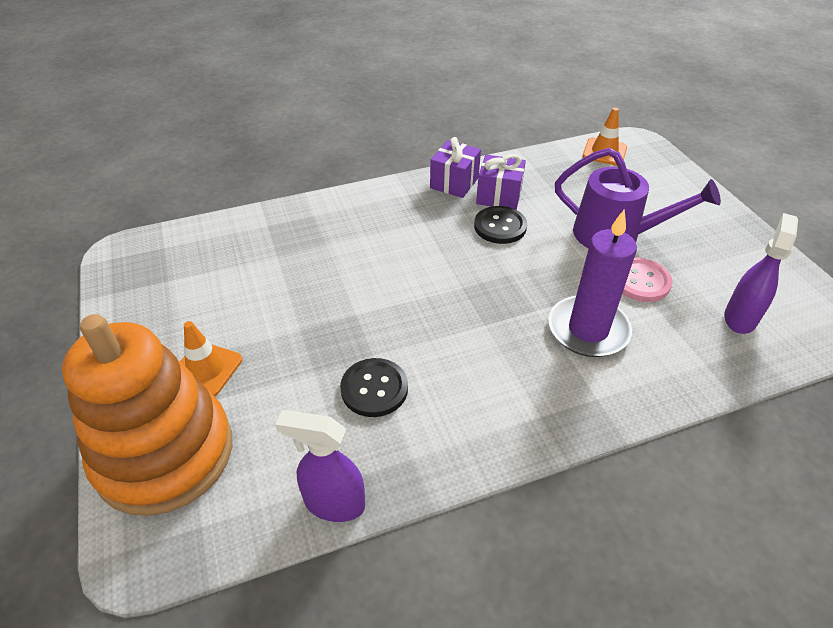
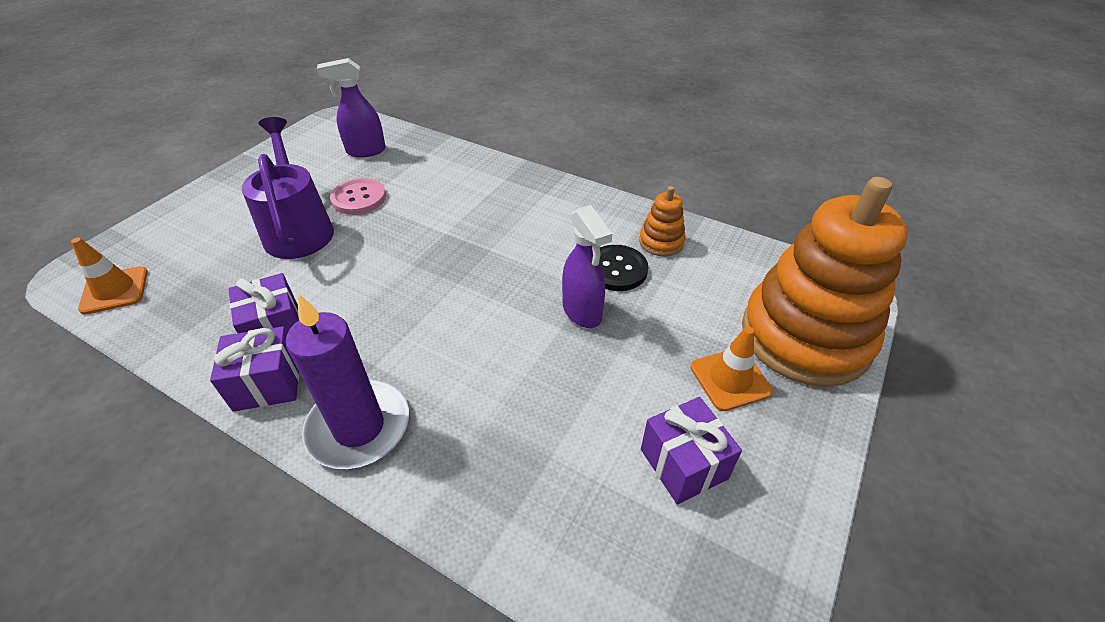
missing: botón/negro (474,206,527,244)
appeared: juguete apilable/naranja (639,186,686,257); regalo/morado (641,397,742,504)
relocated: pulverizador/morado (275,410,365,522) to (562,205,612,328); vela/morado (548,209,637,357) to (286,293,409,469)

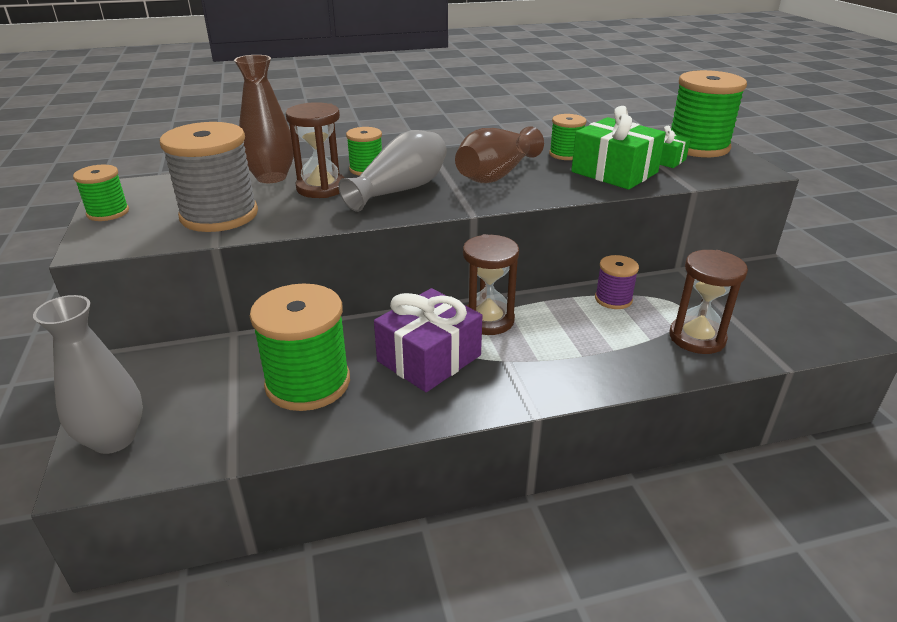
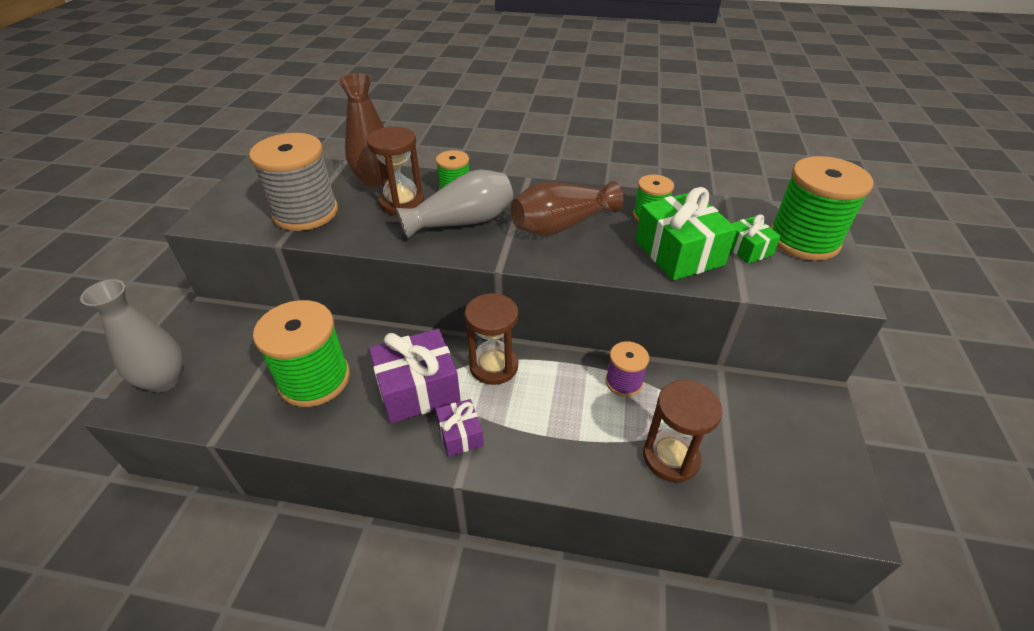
missing: carrete/verde (73,165,129,221)
appeared: regalo/morado (436,399,484,457)

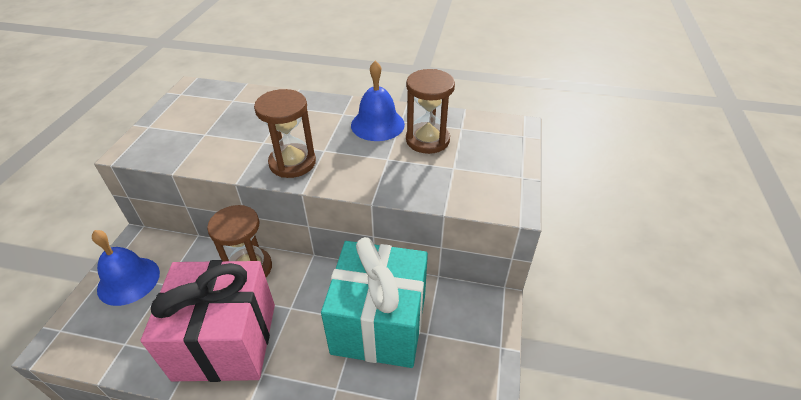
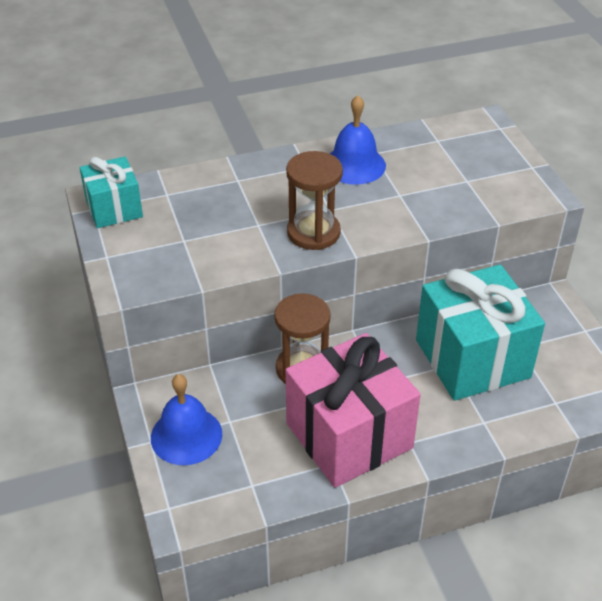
missing: reloj de arena/marrón (406,69,455,154)
appeared: regalo/turquesa (80,156,143,228)

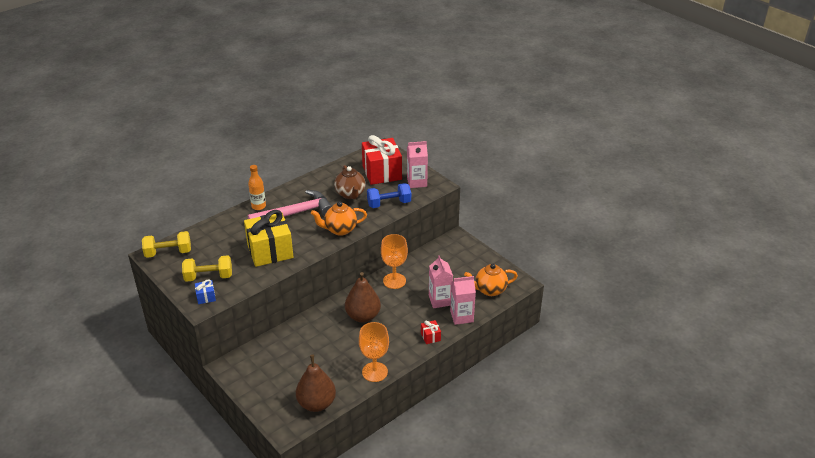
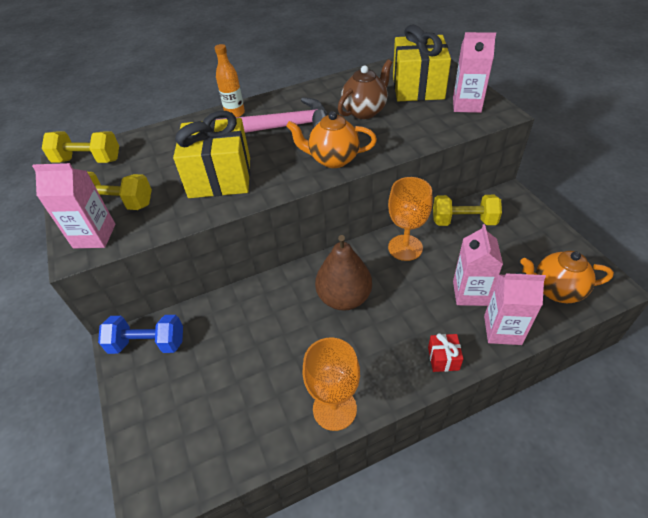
missing: pera/marrón (296,355,336,412)
appeared: mancuerna/amarillo (433,195,502,226)
relocated: mancuerna/azul (367,183,411,208) to (98,315,183,354)
exchanged: regalo/azul (195,279,216,304) to cartón de leche/rosa (32,163,116,248)
colour: regalo/rojo (362,135,402,185) to regalo/amarillo (393,25,451,101)
spun: tetera/marrón (334,165,366,199) = (338,59,393,119) 135 degrees counterclockwise

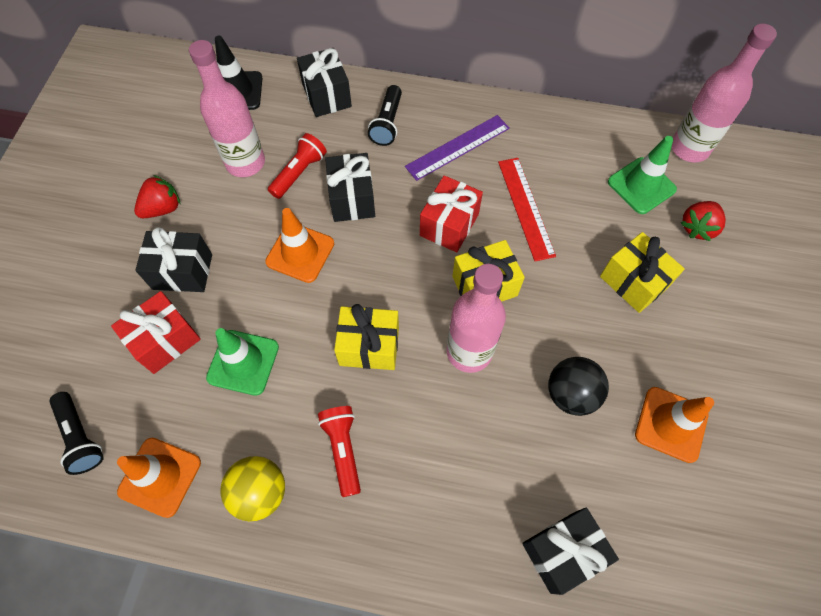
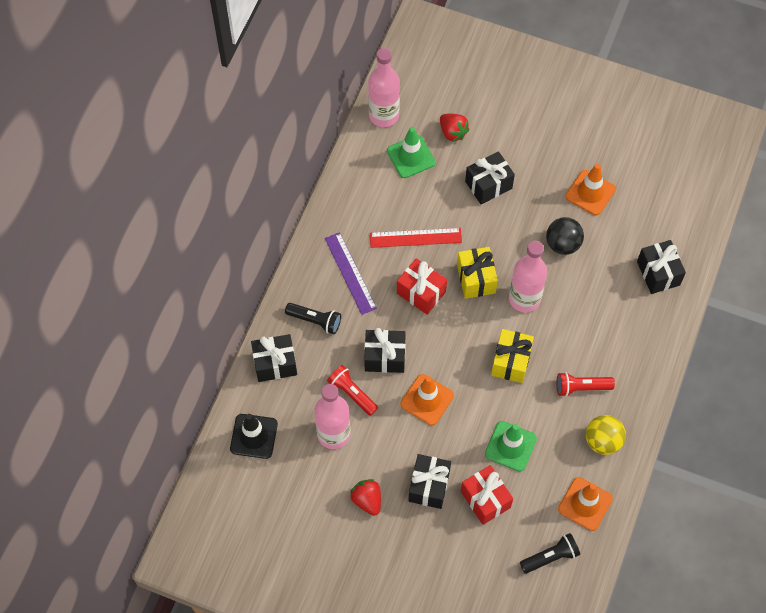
colour: regalo/amarillo (600,232,685,313) to regalo/negro (465,151,515,205)

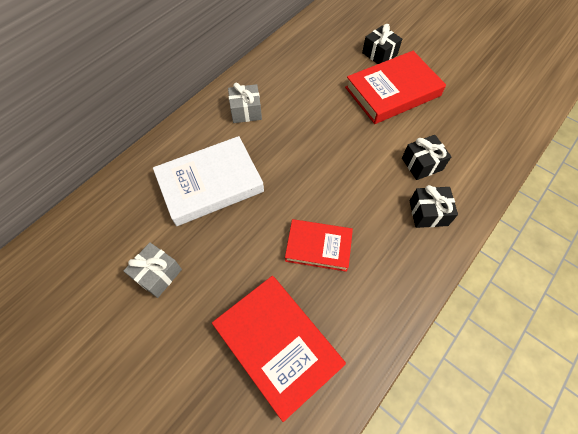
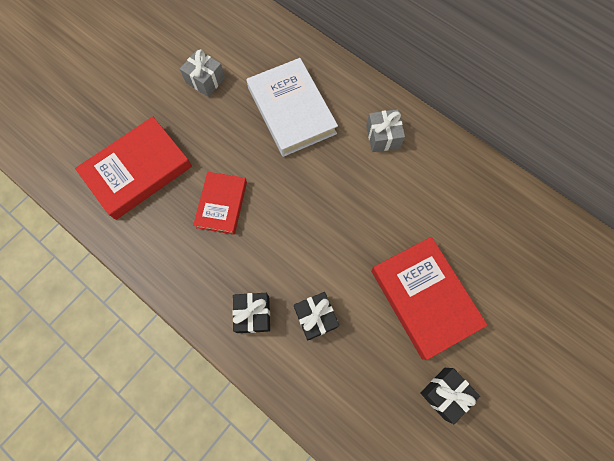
relocated: regalo/negro (362,24,402,64) to (420,368,480,424)

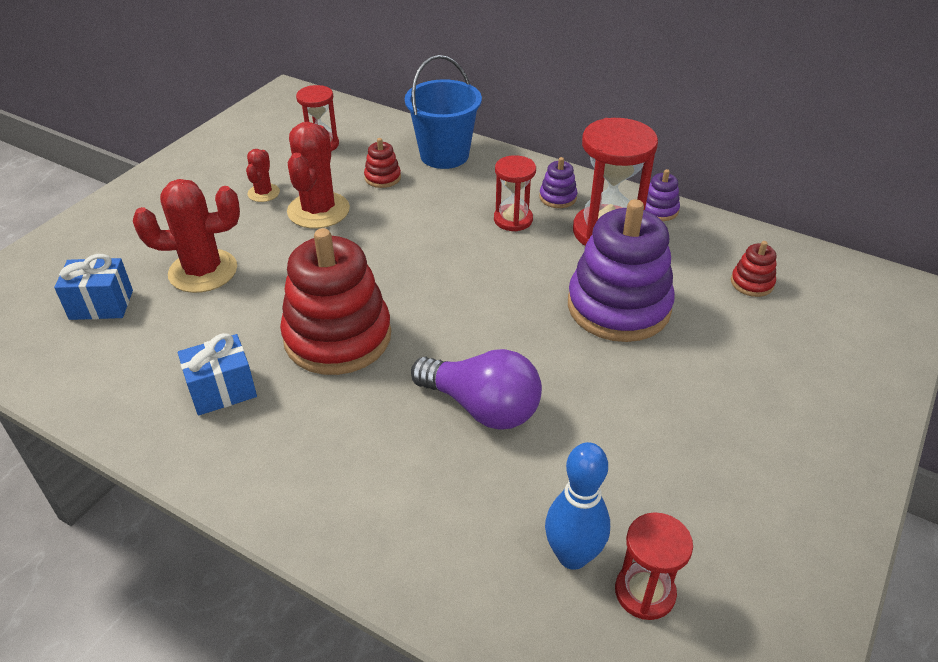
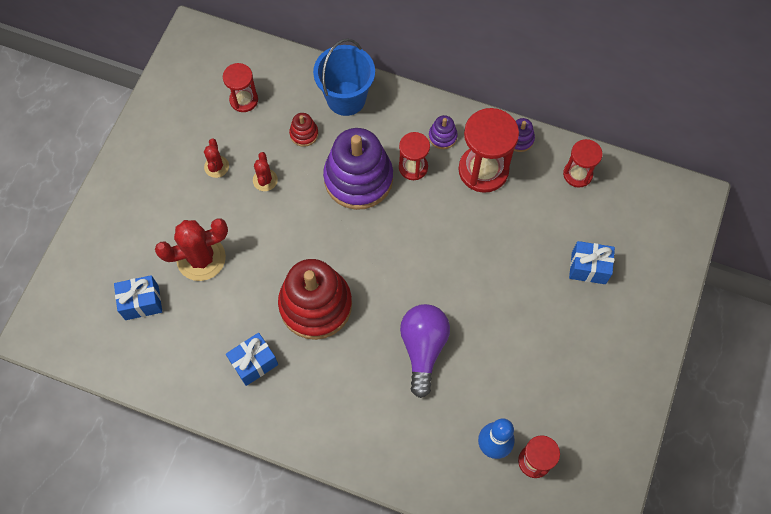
missing: juguete apilable/rojo (731,241,776,297)
appeared: reloj de arena/rojo (563,139,603,188); regalo/azul (569,241,615,284)
relocated: juguete apilable/morado (568,199,675,342) to (323,128,393,210)
spun: bombilla/morado (411,349,542,430) = (400,304,450,398) 105 degrees counterclockwise
size: cactus/rojo (287,122,350,228) = (253,152,278,191) x0.53

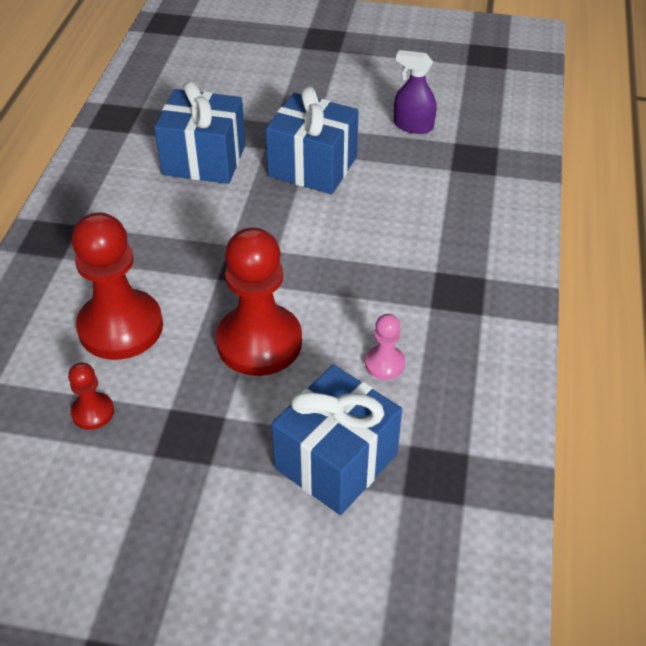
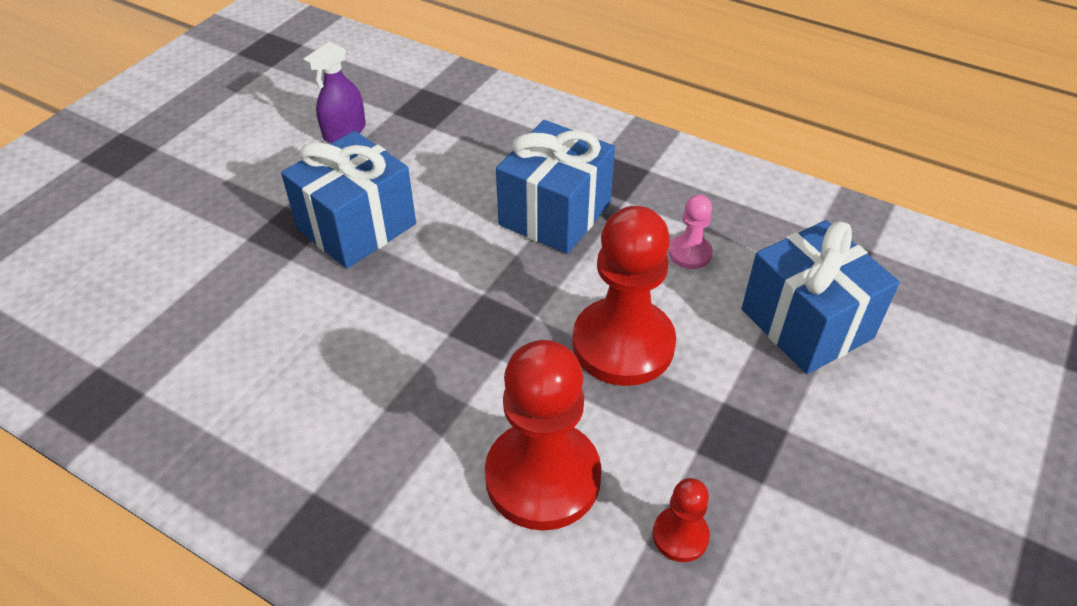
relocated: regalo/azul (154,81,246,184) to (496,120,615,254)

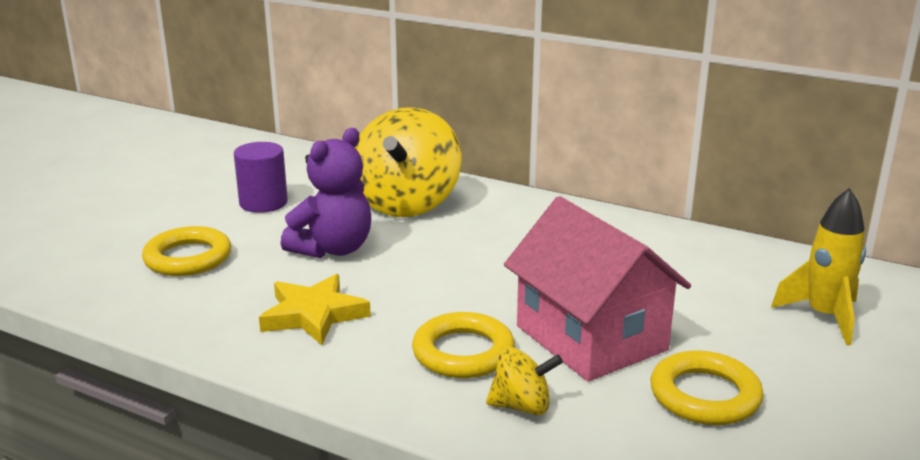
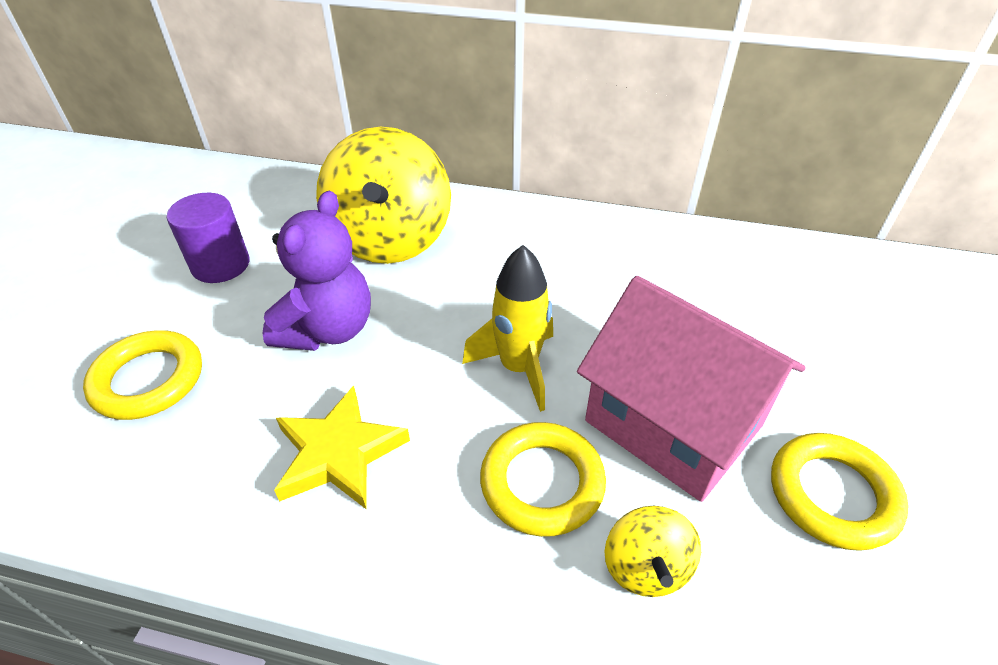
relocated: cohete/amarillo (771,188,866,345) to (462,245,553,412)
spun: peonza/amarillo (486,347,563,415) = (605,506,701,597) 105 degrees clockwise

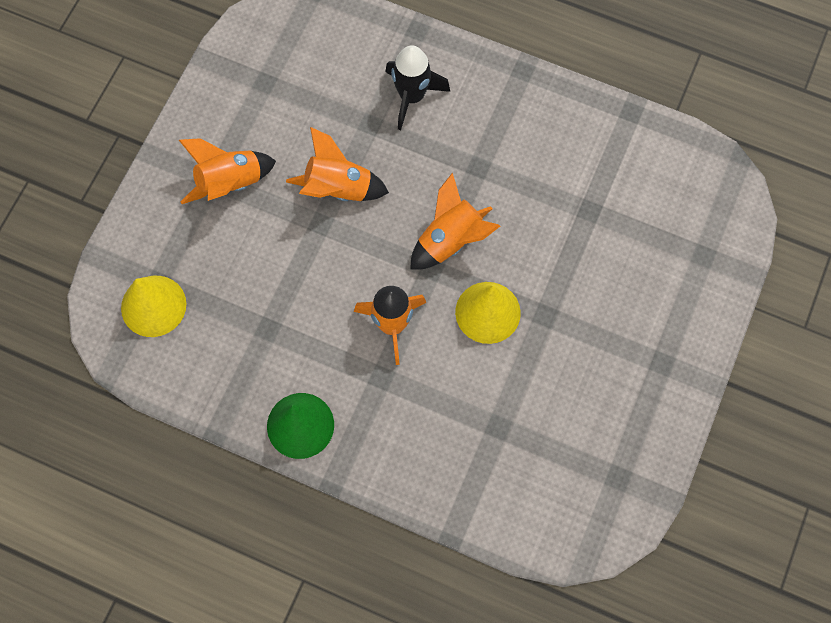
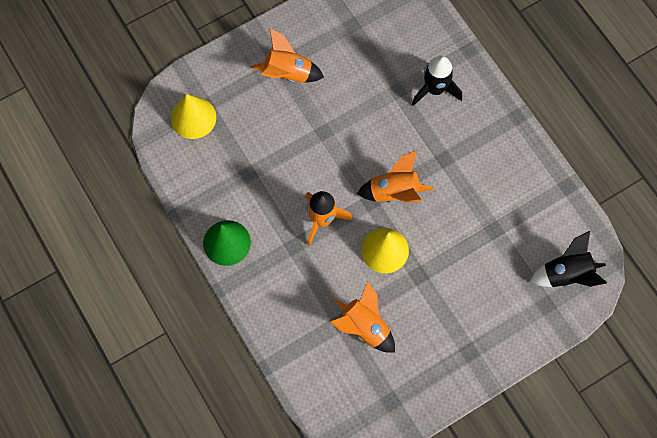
appeared: cohete/negro (530,231,607,287)
relocated: cohete/naranja (286,127,389,201) to (330,281,395,352)

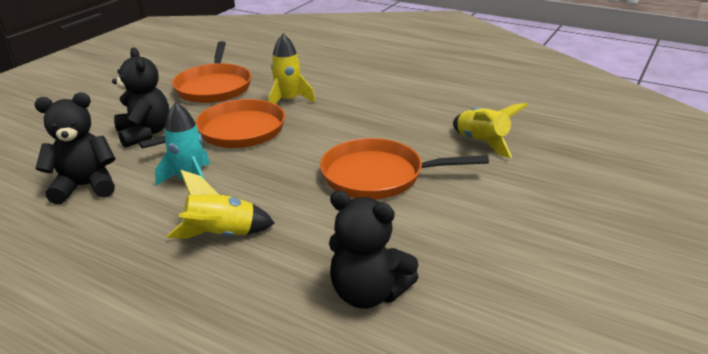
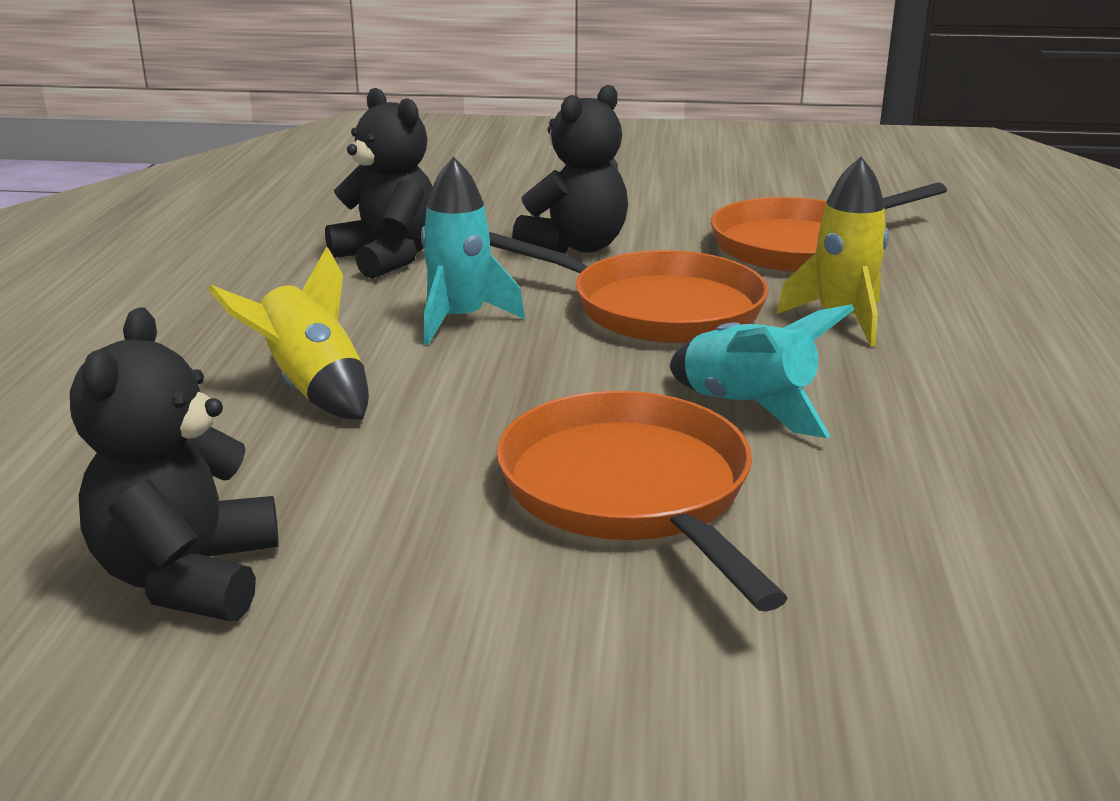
missing: cohete/amarillo (453,103,528,158)
appeared: cohete/turquesa (669,304,855,438)

